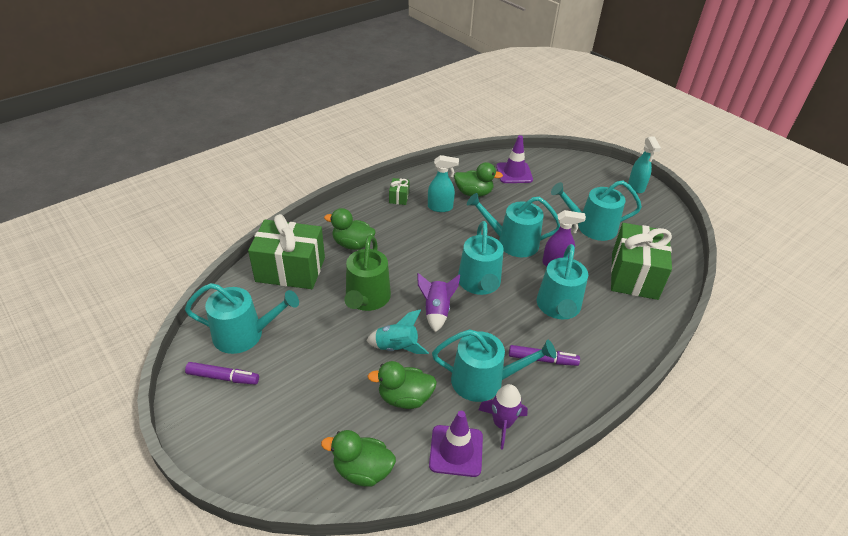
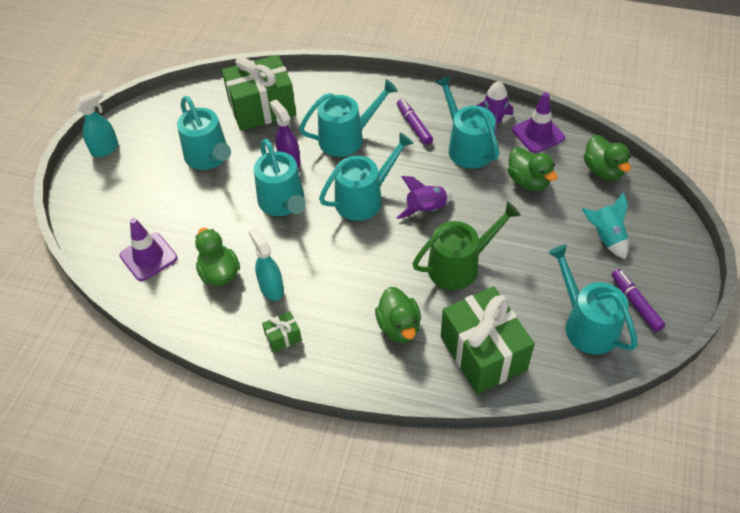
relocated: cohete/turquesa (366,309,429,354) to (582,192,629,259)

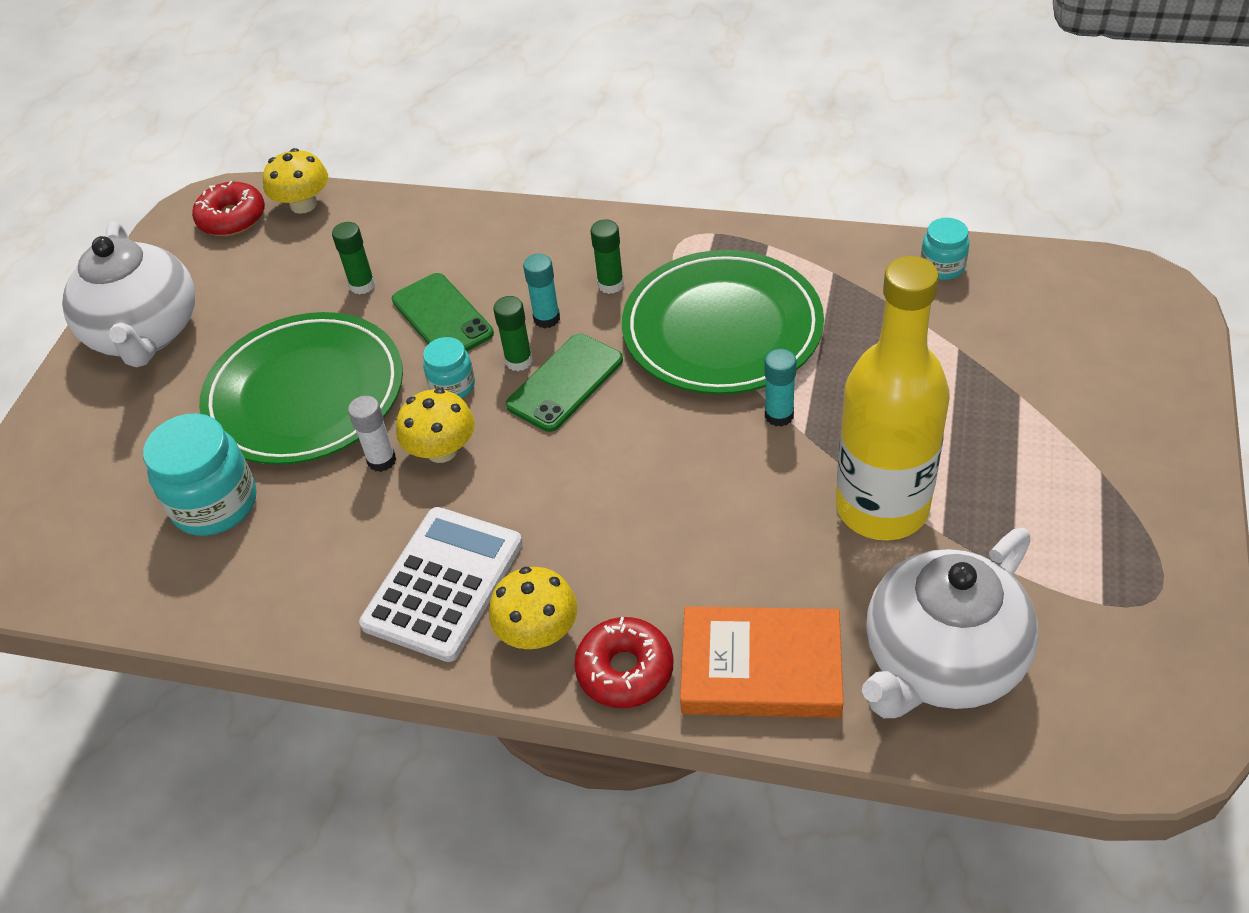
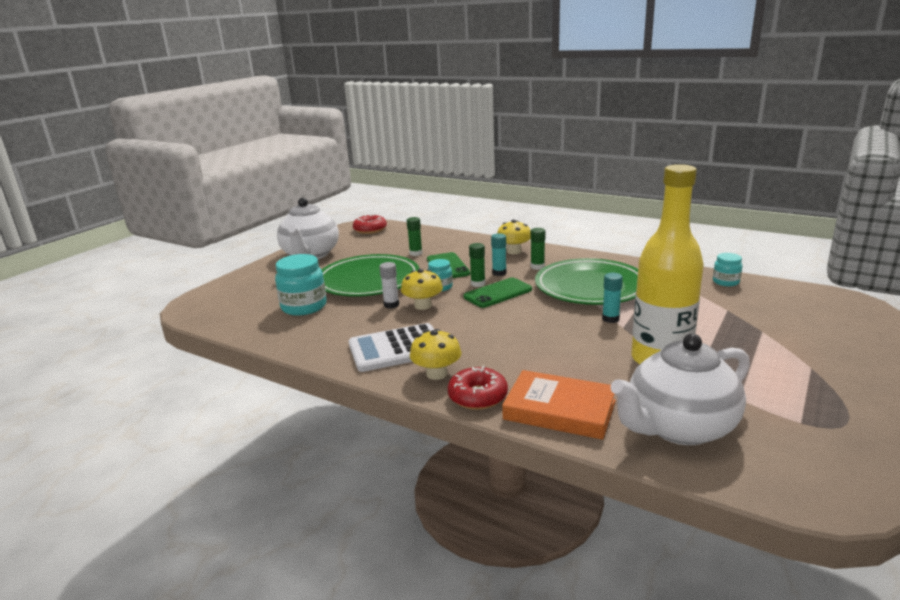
relocated: seta/amarillo (263,148,328,214) to (497,220,530,254)
spun: calculadora/blanco (359,507,523,662) = (349,323,434,372) 150 degrees counterclockwise

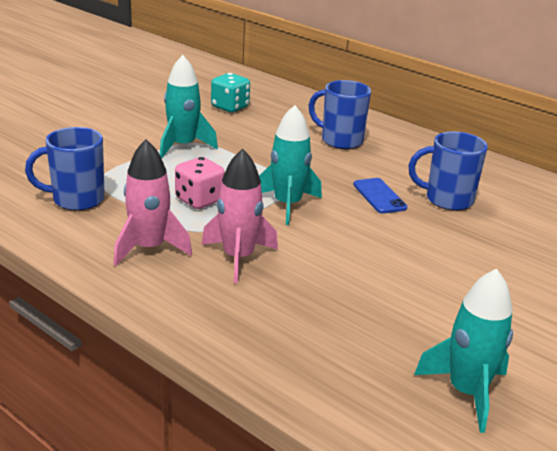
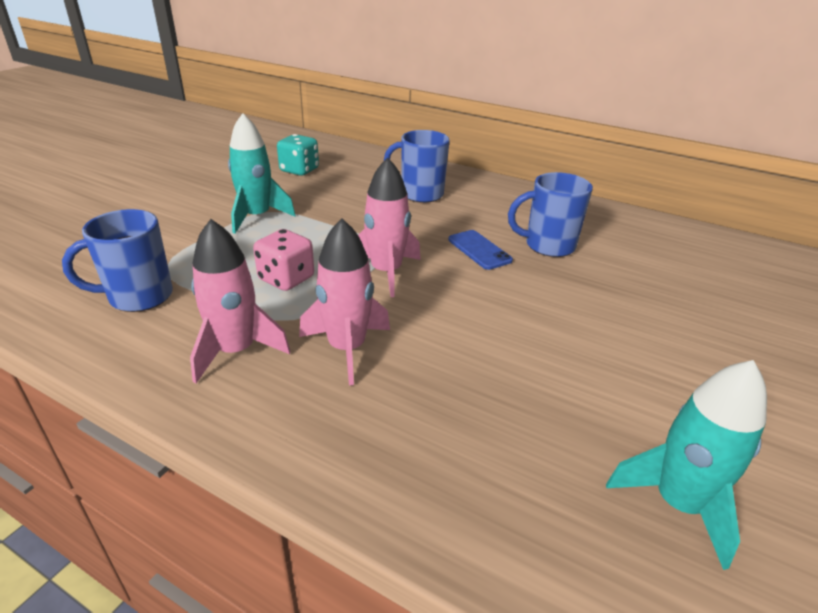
colour: cohete/turquesa (259,105,322,225) to cohete/rosa (358,157,421,297)

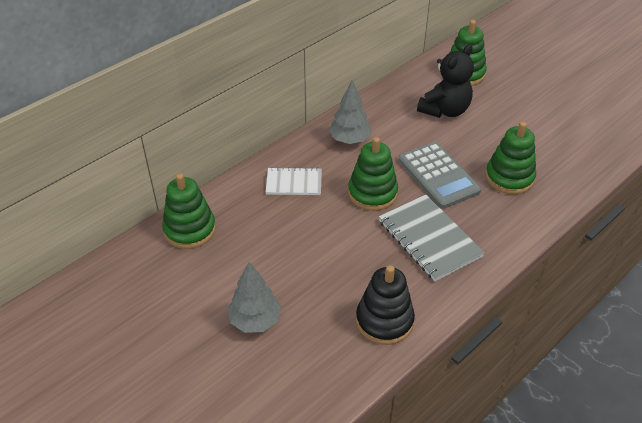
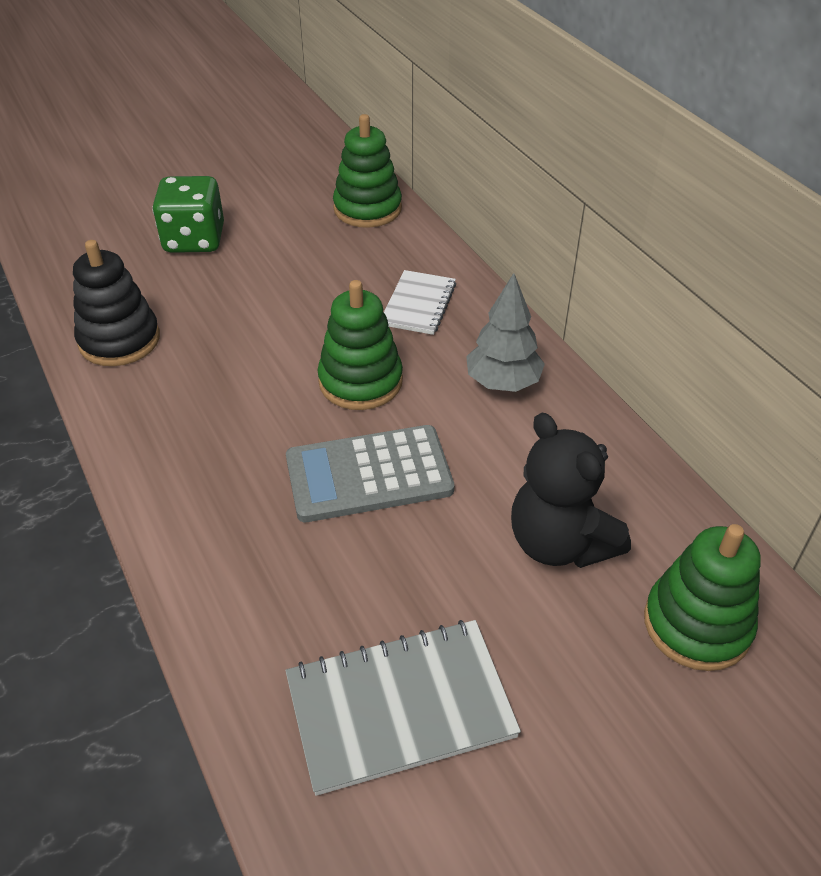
missing: juguete apilable/verde (485,122,536,194)
relocated: cuaderno/gris (379,195,485,281) to (285,620,521,796)
exchanged: árbol/gris (228,262,281,333) to dado/verde (152,176,224,253)

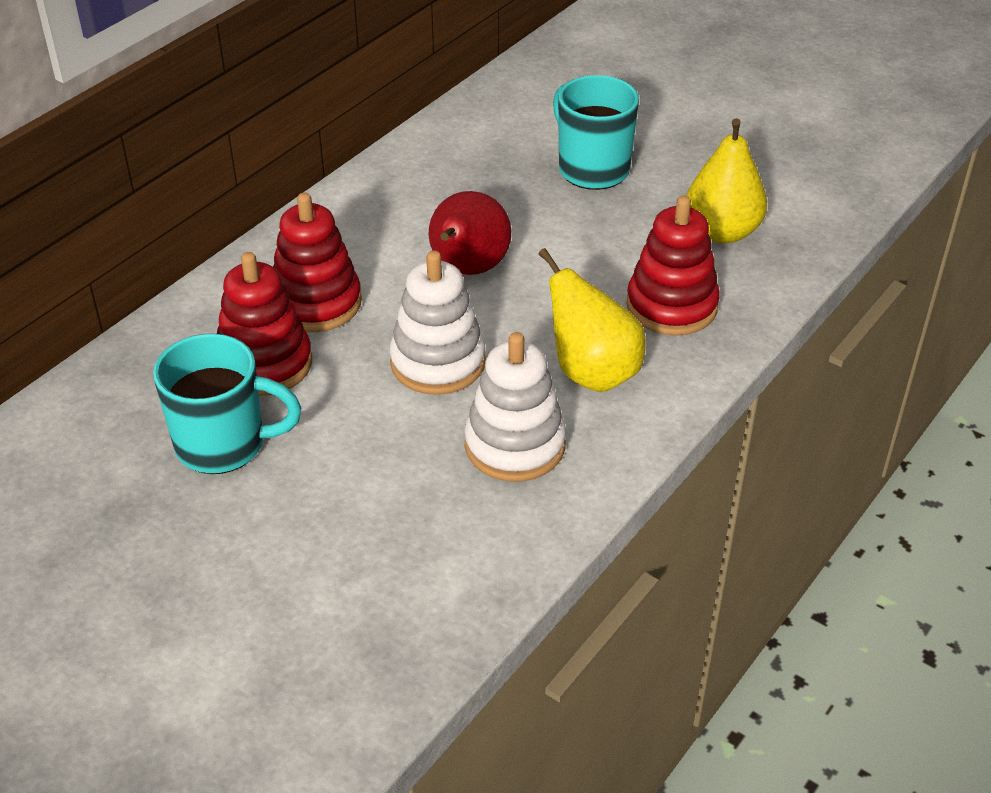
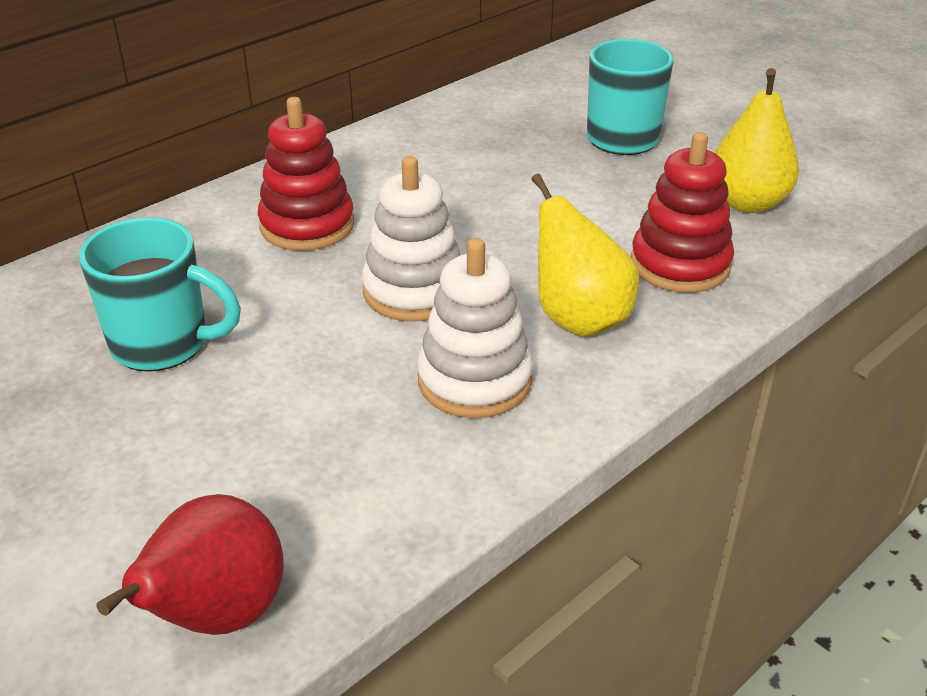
missing: juguete apilable/rojo (217,252,312,396)
relocated: pera/rojo (429,191,511,275) to (96,494,284,635)

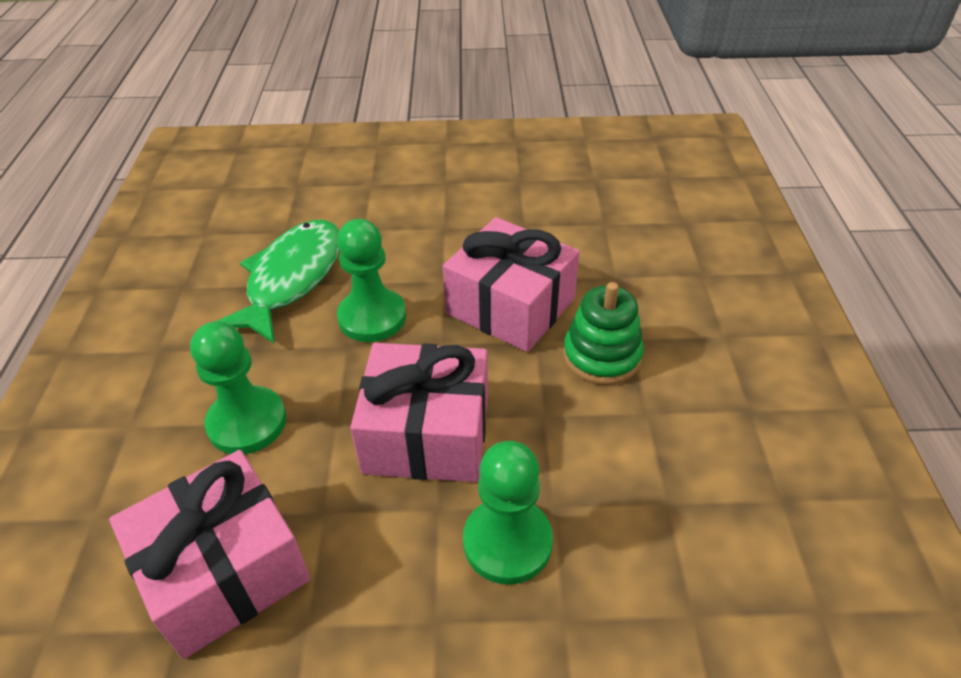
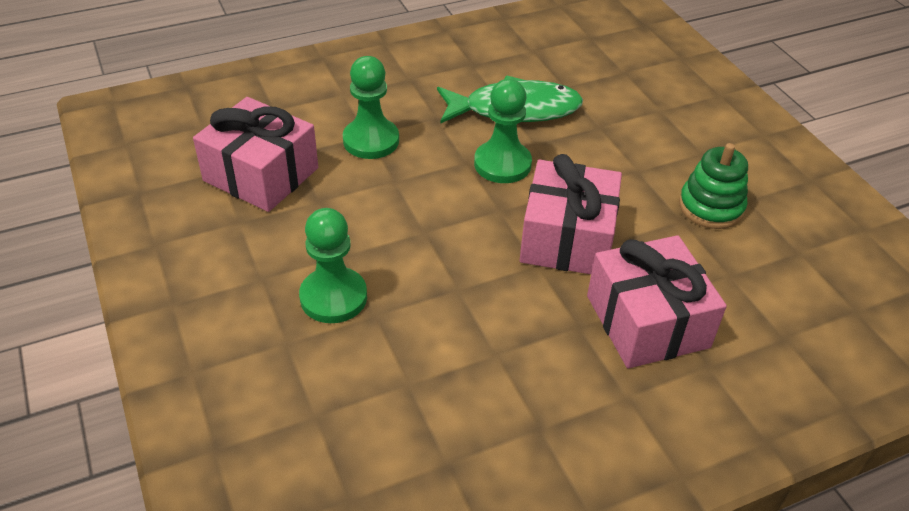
relocated: regalo/rosa (350,343,488,482) to (587,235,727,368); juguete apilable/verde (563,282,644,385) to (679,143,748,229)

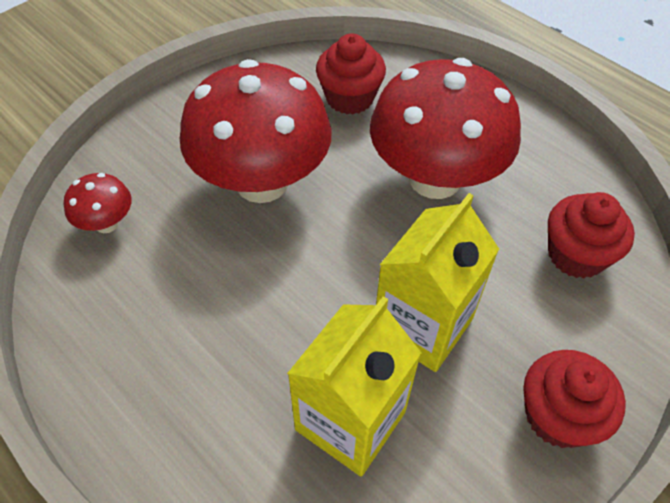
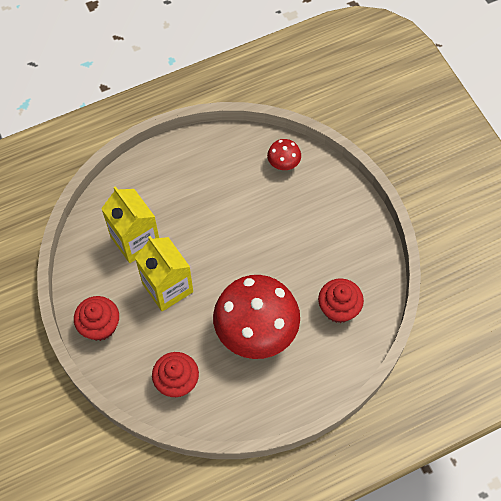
missing: seta/rojo (180,59,332,203)

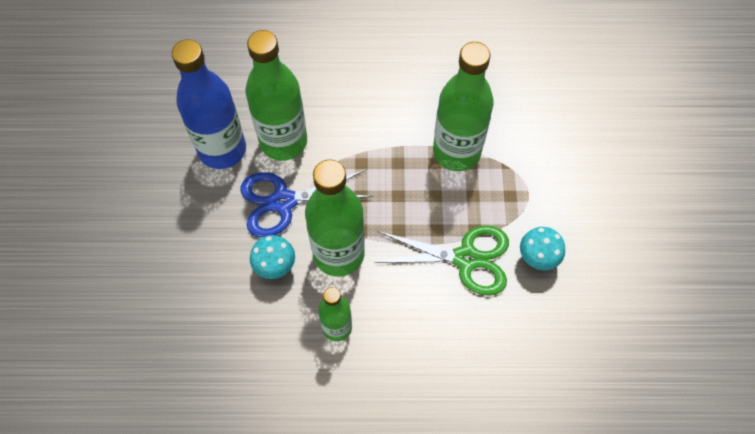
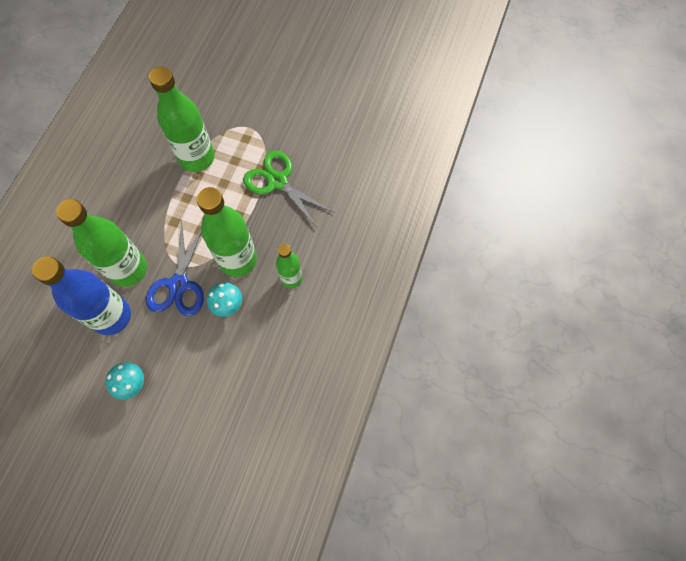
relocated: seta/turquesa (520,227,565,270) to (105,362,144,400)
spun: tijeras/verde (374,226,509,296) = (243,151,334,229) 75 degrees counterclockwise

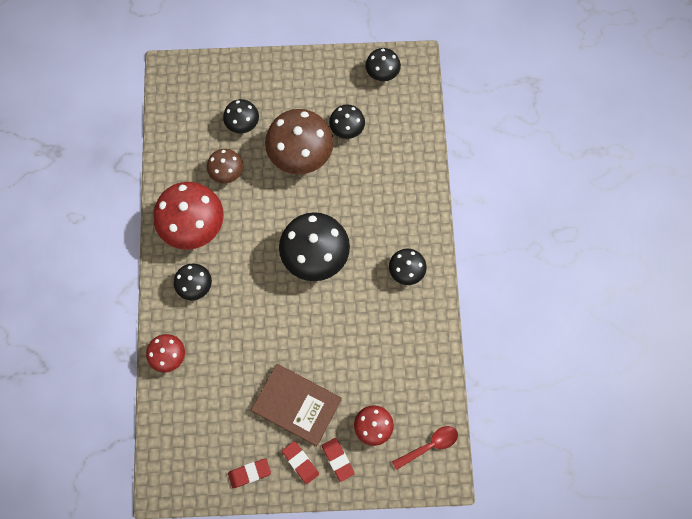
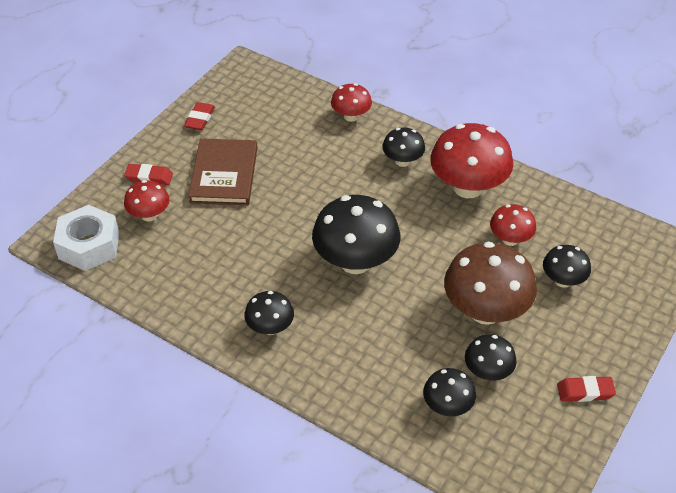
relocated: goma de borrar/rojo (282,441,319,484) to (557,376,616,402); seta/negro (365,48,401,81) to (423,368,476,416)
exchanged: cuchara/rojo (392,426,458,470) to tuerca/blanco (53,205,119,271)
colour: seta/marrón (207,149,243,184) to seta/rojo (490,204,536,246)
spun: libro/marrón (251,364,342,446) = (188,138,258,205) 60 degrees counterclockwise

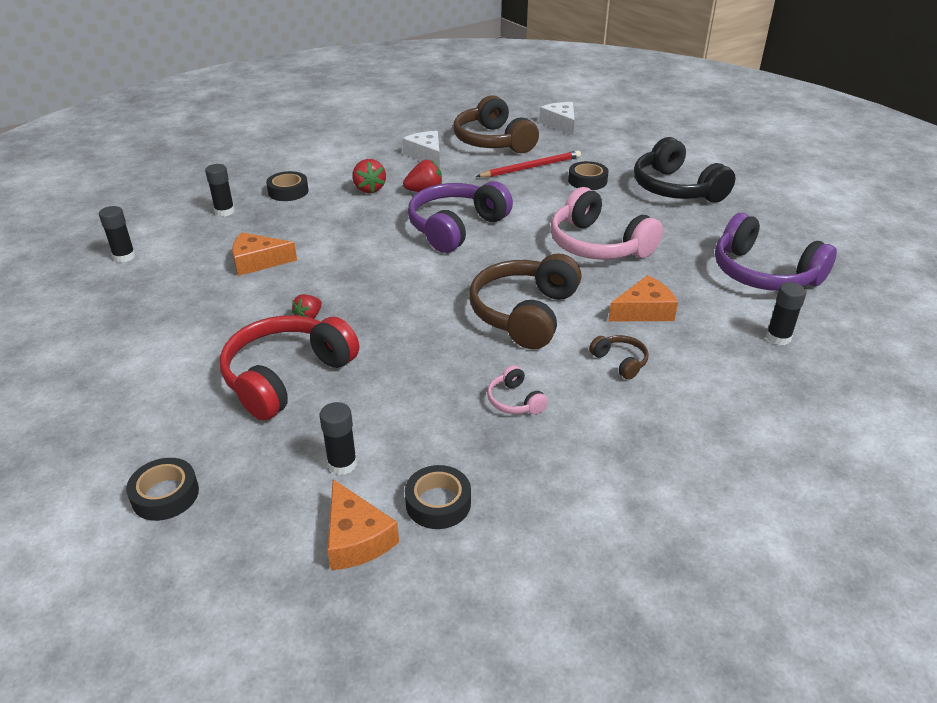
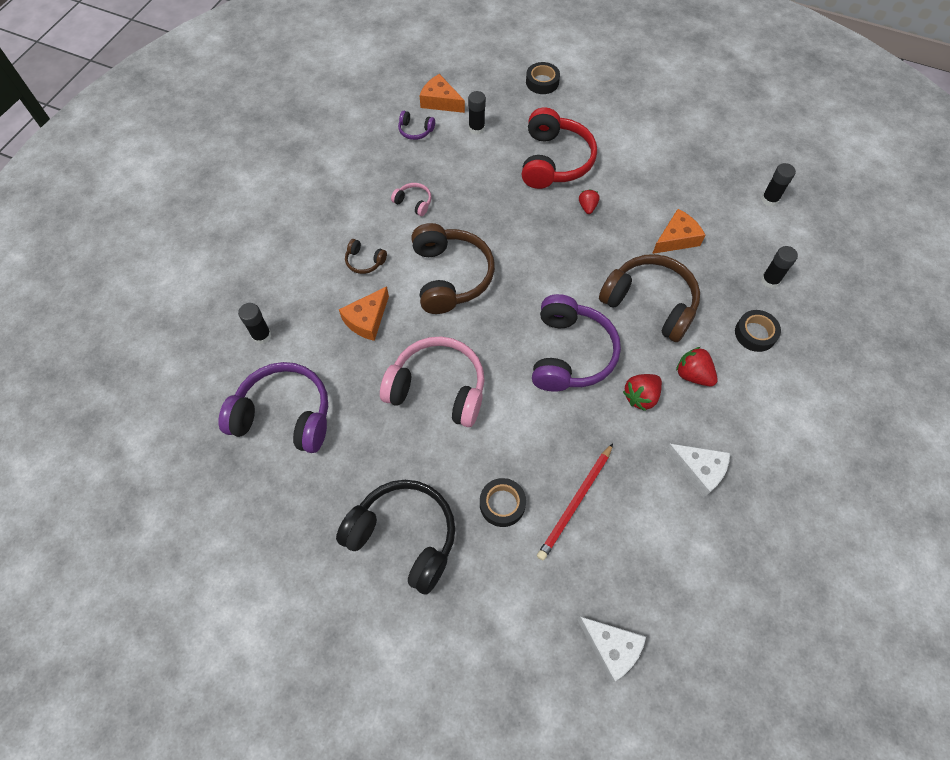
relocated: auriculares/marrón (453,95,539,153) to (599,254,700,342)
exchanged: cinta adhesiva/negro (405,465,471,529) to auriculares/morado (398,111,435,140)

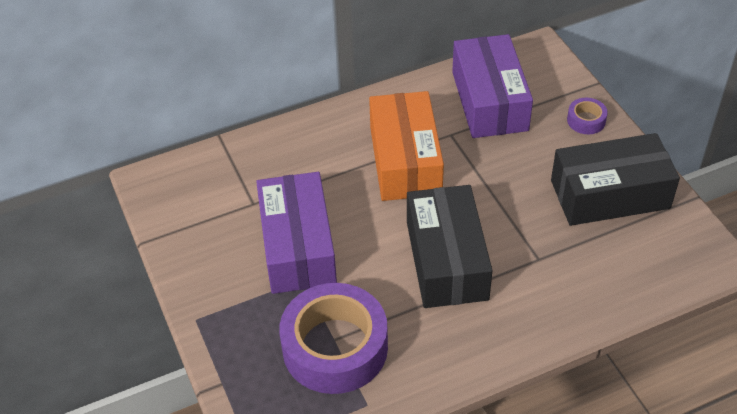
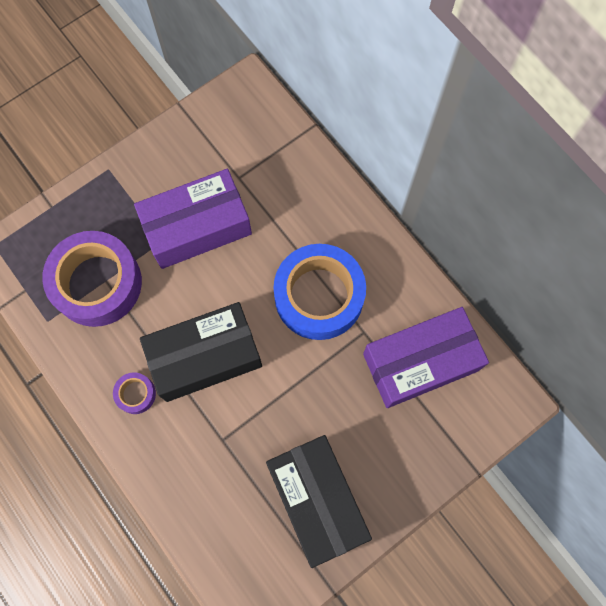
relocated: cinta adhesiva/morado (567,98,608,134) to (113,372,156,414)
exchanged: caja/naranja (369,91,444,201) to cinta adhesiva/azul (273,244,366,340)

